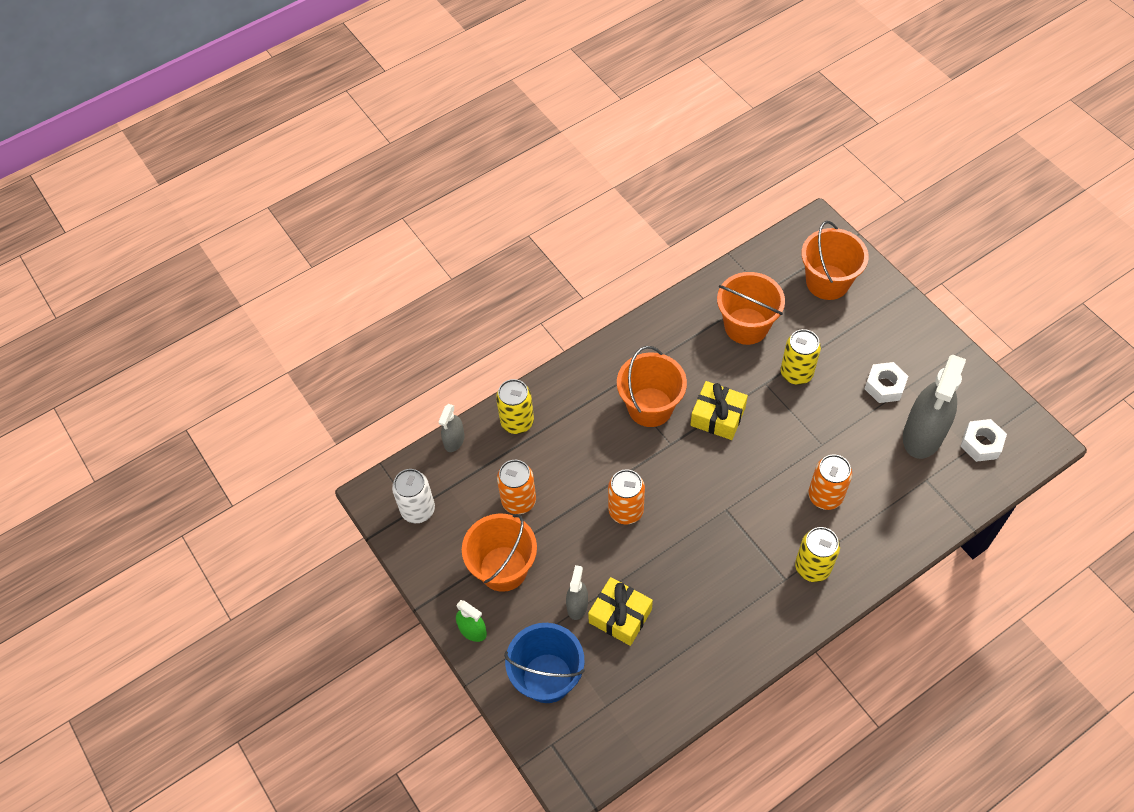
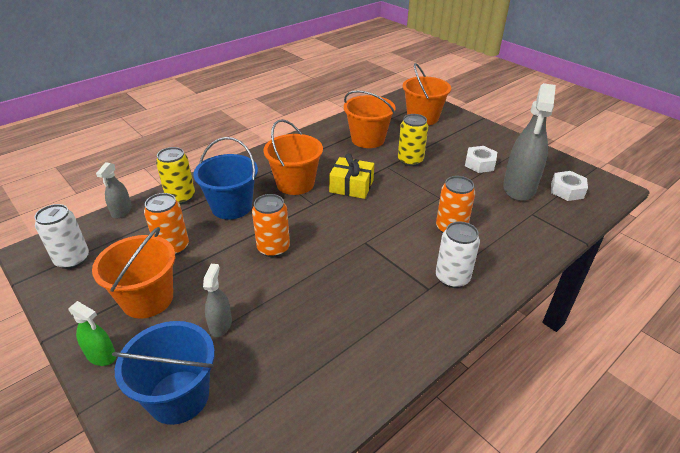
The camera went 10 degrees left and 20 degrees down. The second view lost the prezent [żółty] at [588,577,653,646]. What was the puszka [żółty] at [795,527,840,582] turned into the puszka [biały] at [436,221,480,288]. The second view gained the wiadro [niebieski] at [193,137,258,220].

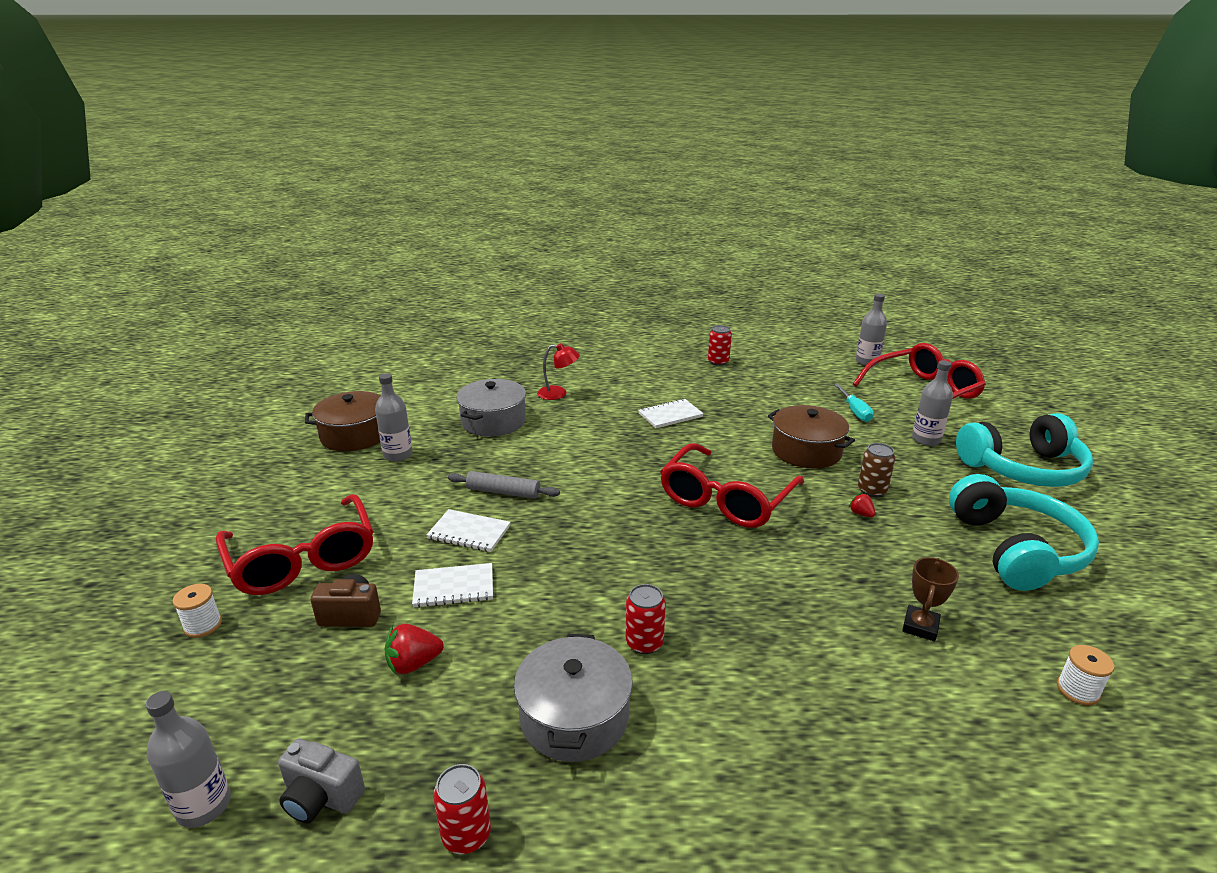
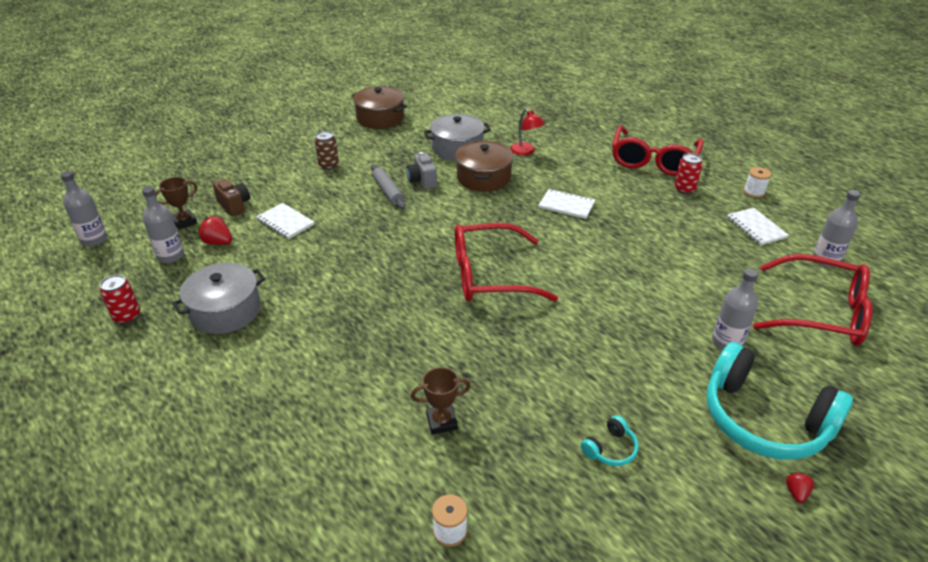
The camera went 50 degrees right and 10 degrees up. The szpulka [biały] ended up elsewhere, having gone from [173,584,222,638] to [744,167,771,198]. The okulary [czerwony] ended up elsewhere, having gone from [216,494,374,595] to [612,126,704,176]. The aparat fotograficzny [szary] ended up elsewhere, having gone from [278,738,365,823] to [406,152,437,189]. The butelka [szary] ended up elsewhere, having gone from [375,373,413,461] to [142,186,184,263]. The zeszyt [biały] ended up elsewhere, having gone from [427,509,511,552] to [727,208,789,245]. The second view lost the puszka [czerwony] at [626,584,666,654]. The garnek [brązowy] ended up elsewhere, having gone from [768,405,855,469] to [455,141,514,192]. The second view lost the śrubokręt [turkusowy] at [834,384,874,422]. The truskawka [czerwony] ended up elsewhere, having gone from [849,493,875,517] to [786,472,814,503]. The puszka [brązowy] ended up elsewhere, having gone from [858,443,895,497] to [314,131,339,170]. The size of the słuchawki [turkusowy] at [949,474,1099,591] changed by a factor of 0.40. The second view gained the puchar [brązowy] at [155,177,197,230].

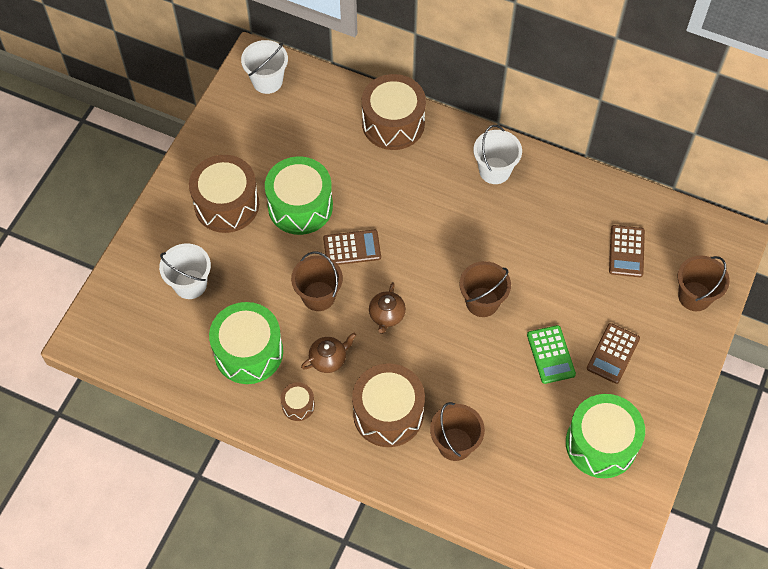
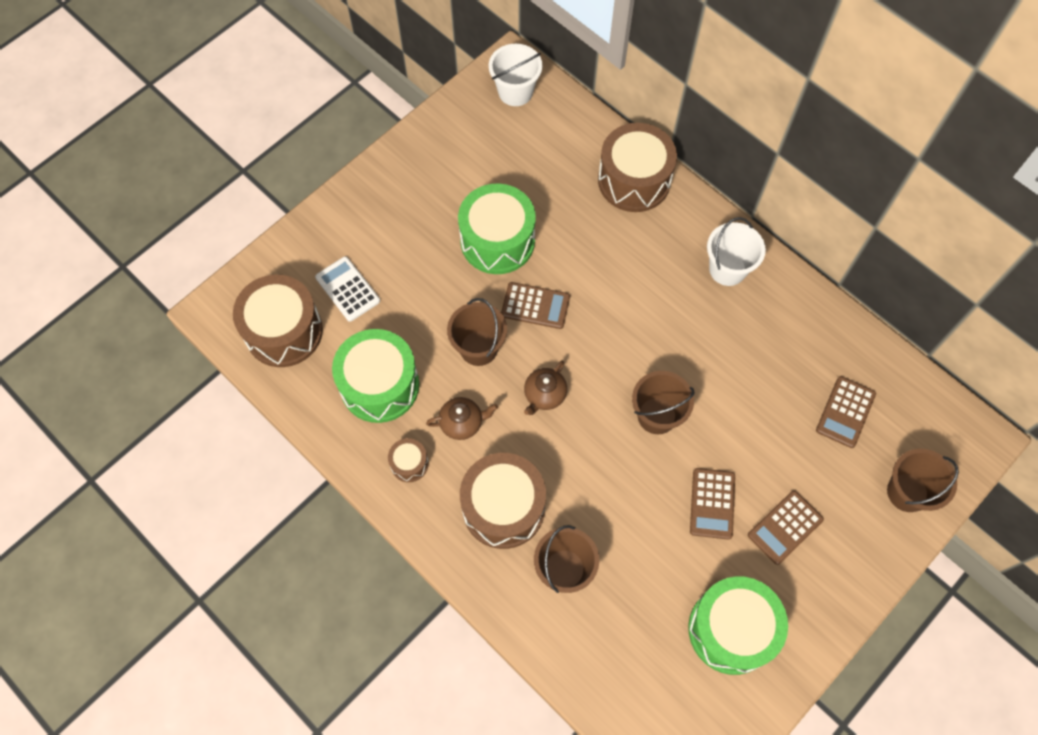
The camera went 20 degrees right and 5 degrees up. Where the wiadro [biały] stood at [159,243,211,299], the kalkulator [biały] came to stand at [315,256,380,322]. The bęben [brązowy] ended up elsewhere, having gone from [189,155,259,233] to [233,275,323,367]. What was the kalkulator [zielony] at [527,325,576,384] turned into the kalkulator [brązowy] at [690,468,735,540].

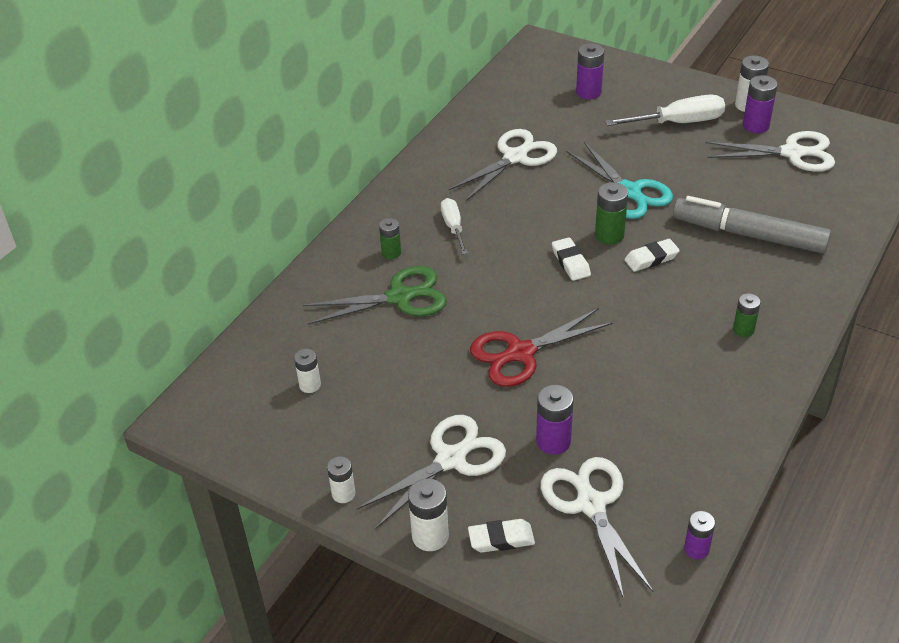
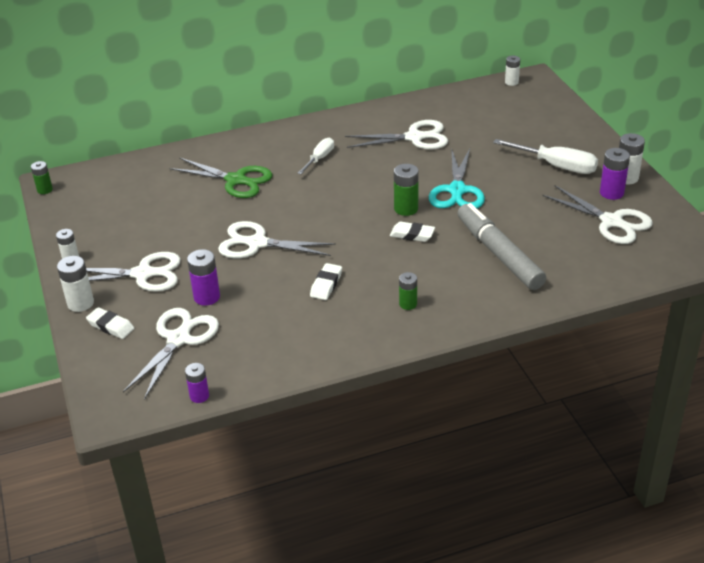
The camera went 40 degrees right and 5 degrees down. The bateria [biały] ended up elsewhere, having gone from [294,349,321,393] to [505,56,520,86]. The bateria [zielony] ended up elsewhere, having gone from [379,218,401,259] to [31,161,53,194]. What was the nożyczki [czerwony] at [470,308,613,387] turned into the nożyczki [biały] at [218,221,336,258]. The gumka do mazania [biały] ended up elsewhere, having gone from [552,237,591,281] to [310,263,342,300]. The second view lost the bateria [fioletowy] at [576,43,604,99].

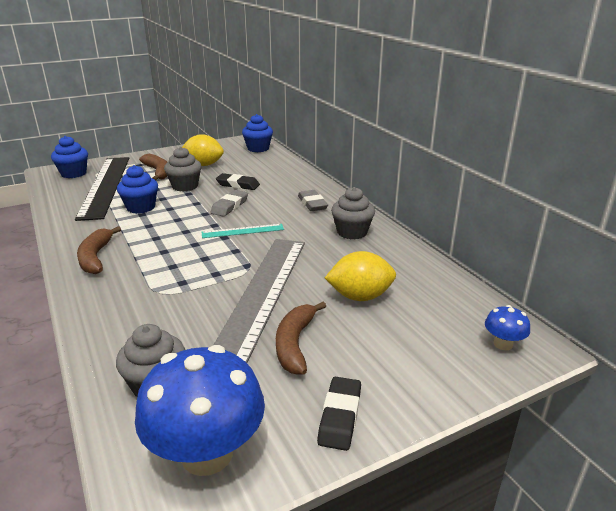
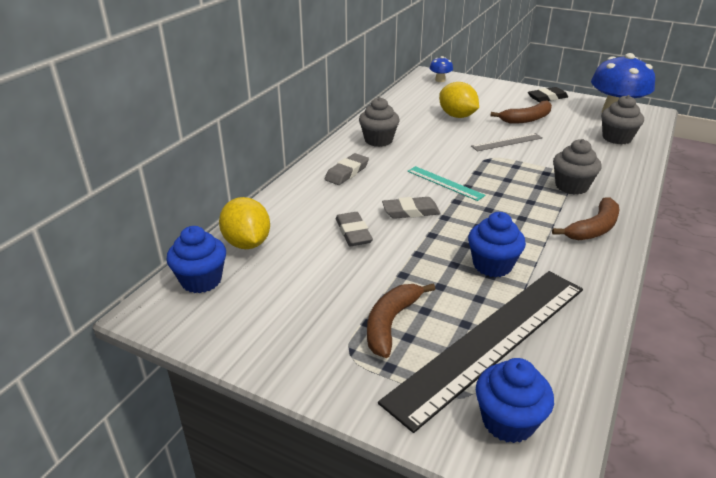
The camera went 125 degrees left and 5 degrees up. The muffinka [szary] ended up elsewhere, having gone from [164,147,201,192] to [553,139,602,195]. The cytryna [żółty] ended up elsewhere, having gone from [182,134,224,166] to [219,197,270,249]. The size of the linijka [szary] at [214,239,305,363] changed by a factor of 0.44. What was the gumka do mazania [czarny] at [216,173,260,190] turned into the gumka do mazania [szary] at [336,212,373,246].

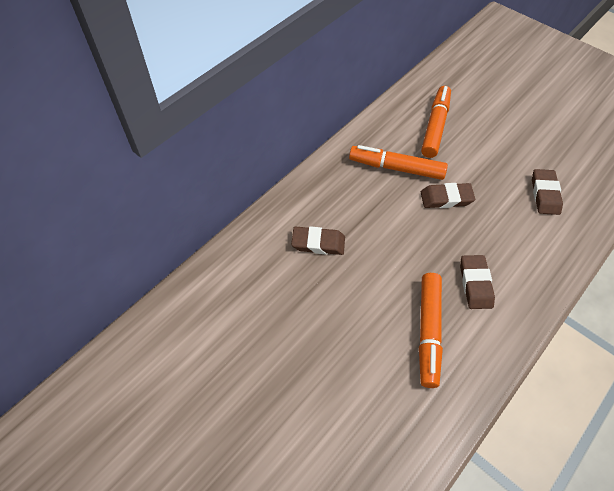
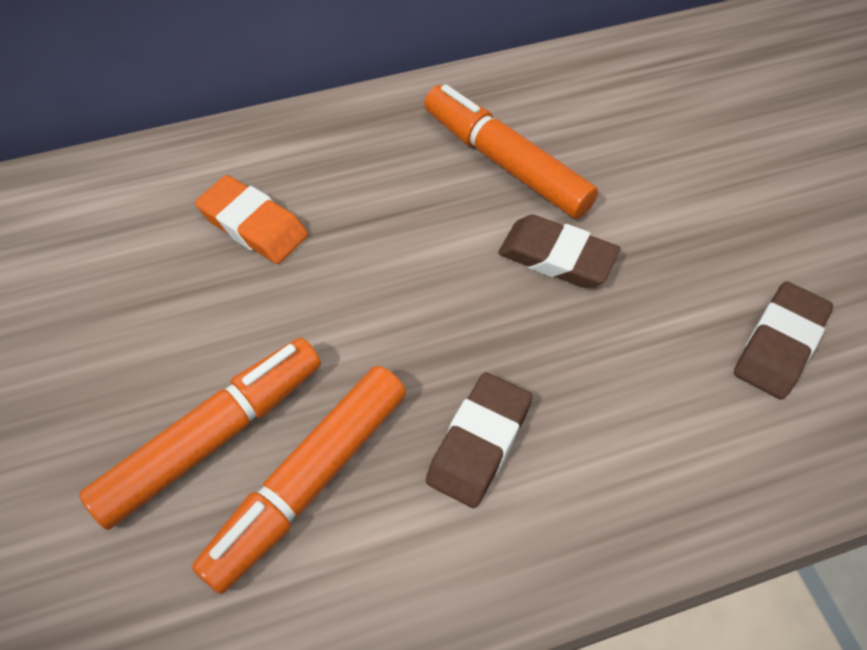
The camera went 30 degrees right and 0 degrees up. What was the gumka do mazania [brązowy] at [291,226,345,255] turned into the gumka do mazania [pomarańczowy] at [195,175,308,264]. The flamaster [pomarańczowy] ended up elsewhere, having gone from [421,86,451,158] to [79,338,321,530].

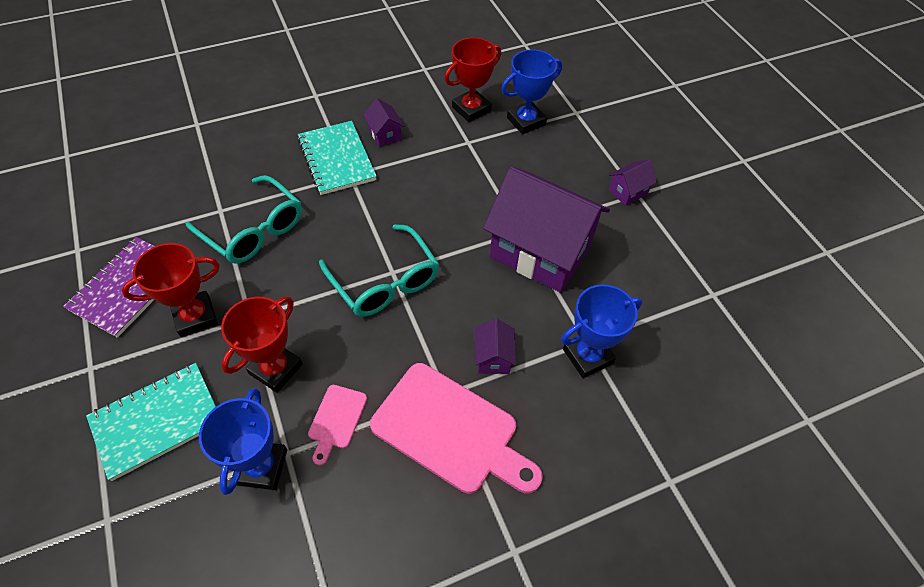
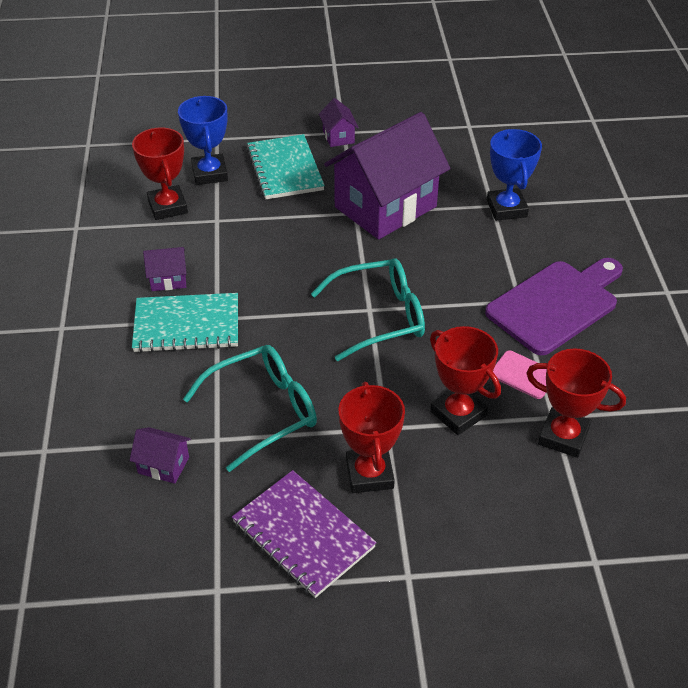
The camera went 70 degrees left and 10 degrees down. The zeszyt [turkusowy] ended up elsewhere, having gone from [86,363,216,481] to [246,134,325,199]. What was the puchar [niebieski] at [199,388,287,495] turned into the puchar [czerwony] at [526,349,626,458]. What was the deska do krojenia [różowy] at [370,363,543,494] turned into the deska do krojenia [fioletowy] at [485,258,623,355]. The domek [fioletowy] ended up elsewhere, having gone from [475,318,516,374] to [130,427,191,484].

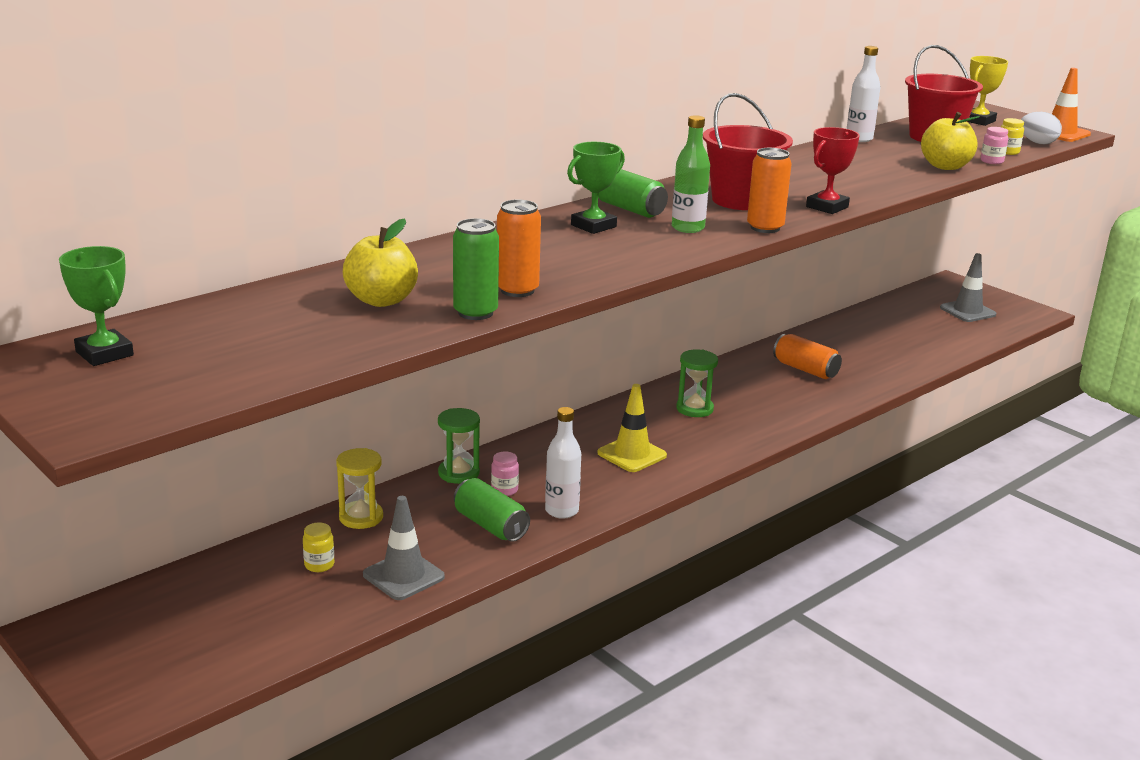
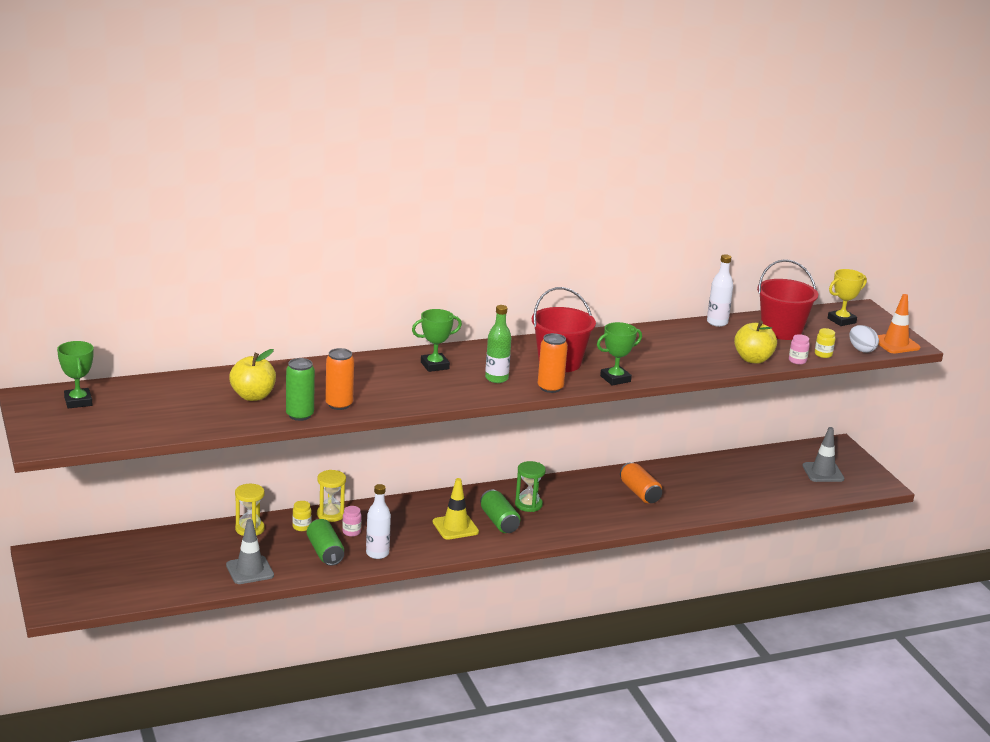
The camera went 20 degrees right and 0 degrees up. The słoik [żółty] ended up elsewhere, having gone from [303,523,334,572] to [292,501,311,531]. What was the klepsydra [zielony] at [438,408,480,484] turned into the klepsydra [żółty] at [317,470,346,522]. The puszka [zielony] ended up elsewhere, having gone from [598,169,668,218] to [480,489,520,533]. What was the puchar [czerwony] at [806,127,860,214] turned into the puchar [zielony] at [597,322,642,386].

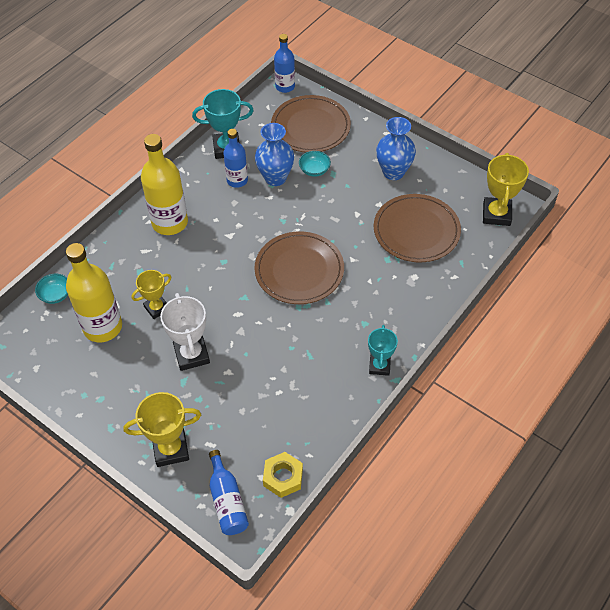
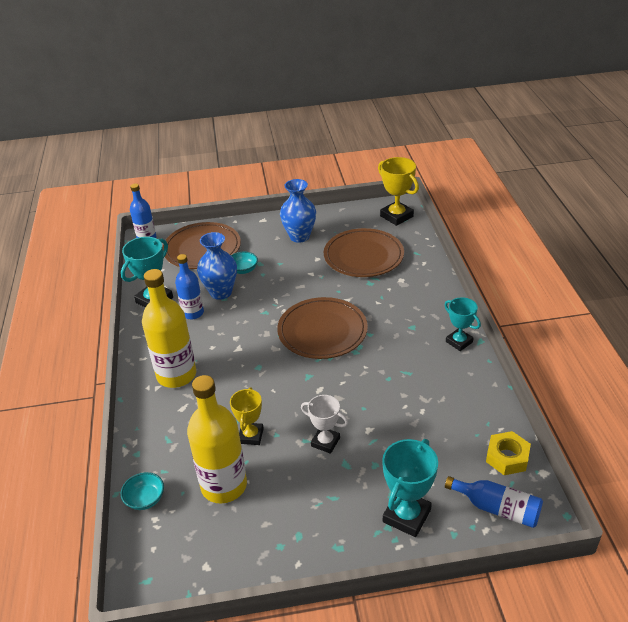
The camera went 45 degrees left and 15 degrees down. What was the puchar [żółty] at [123,392,201,467] turned into the puchar [turkusowy] at [382,439,438,537]. The size of the puchar [biały] at [160,293,210,371] changed by a factor of 0.66.

